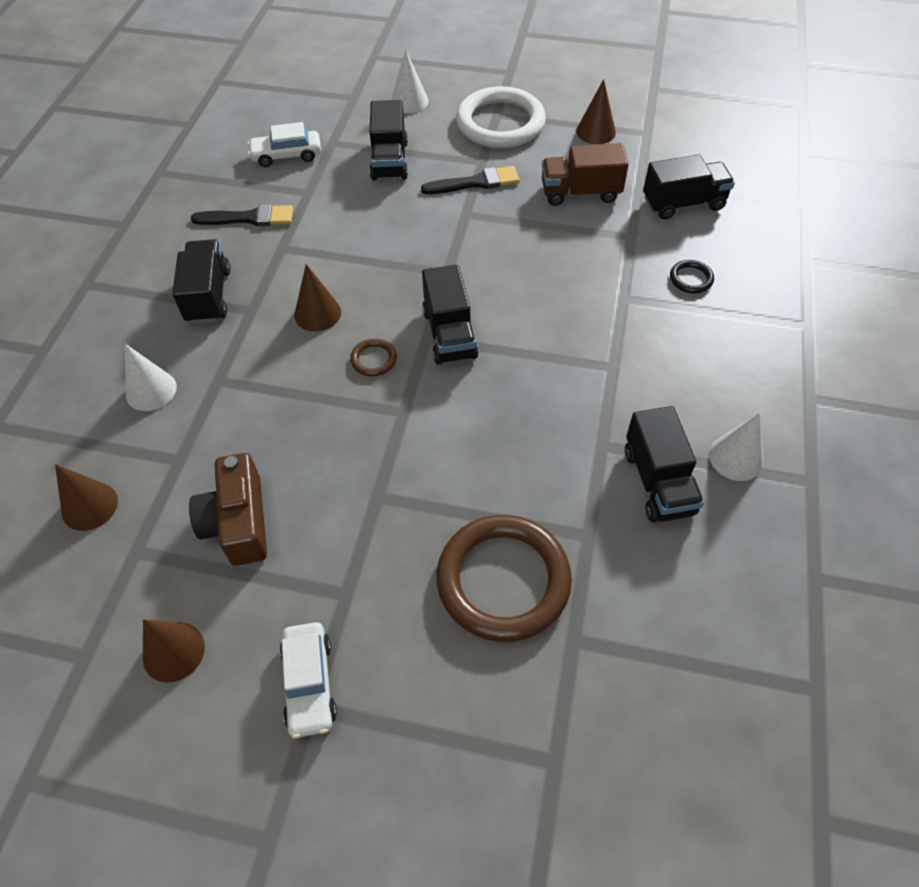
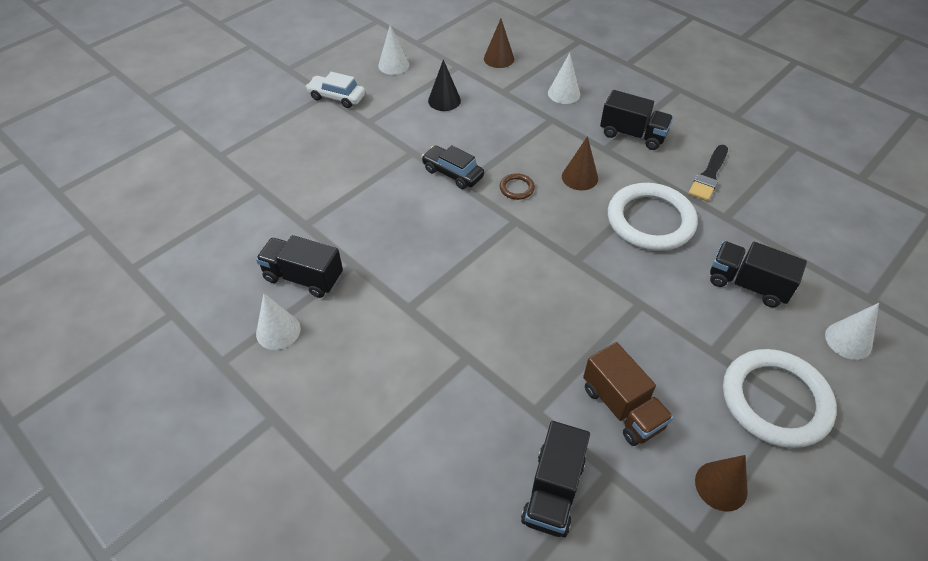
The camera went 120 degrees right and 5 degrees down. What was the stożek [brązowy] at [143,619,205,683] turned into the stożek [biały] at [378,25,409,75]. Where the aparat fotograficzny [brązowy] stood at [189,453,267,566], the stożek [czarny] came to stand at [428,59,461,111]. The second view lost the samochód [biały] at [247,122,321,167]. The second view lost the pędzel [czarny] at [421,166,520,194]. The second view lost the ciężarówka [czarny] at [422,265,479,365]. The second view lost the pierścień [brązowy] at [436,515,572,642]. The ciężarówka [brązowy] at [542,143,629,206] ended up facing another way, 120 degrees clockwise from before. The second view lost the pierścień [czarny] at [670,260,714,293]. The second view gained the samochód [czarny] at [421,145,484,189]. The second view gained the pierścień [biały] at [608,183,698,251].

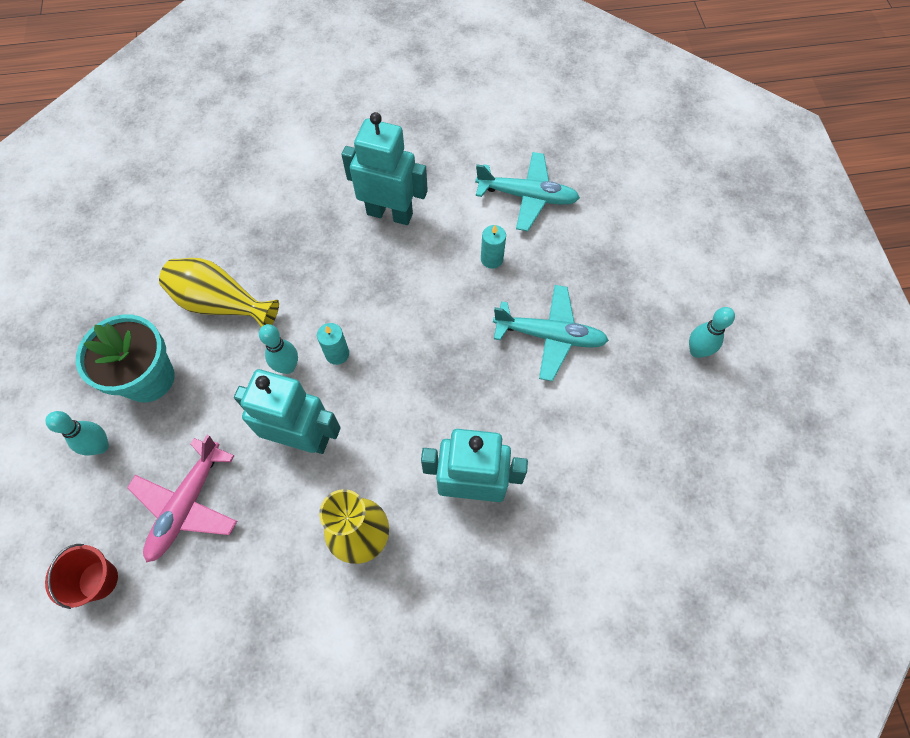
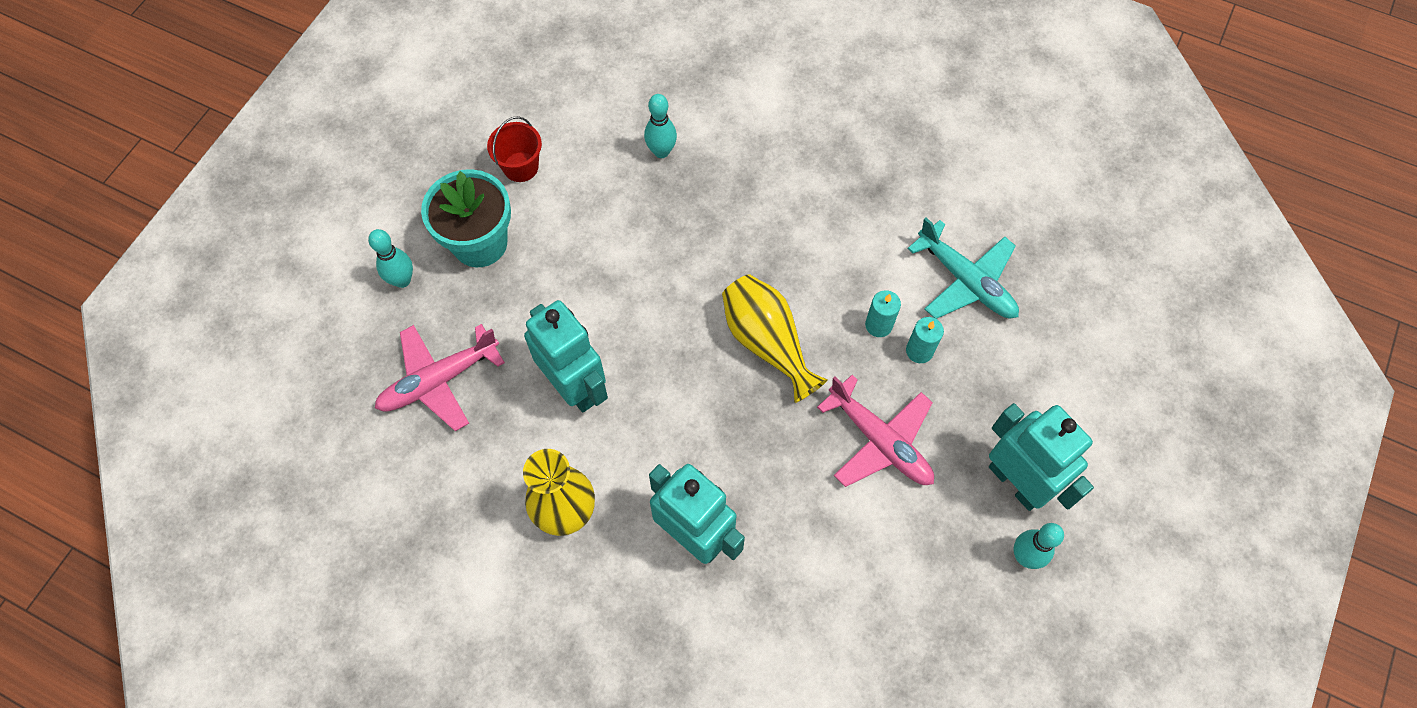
The camera went 35 degrees right and 0 degrees up. The wiadro [czerwony] ended up elsewhere, having gone from [45,544,118,609] to [487,116,542,182]. The wazon [żółty] ended up elsewhere, having gone from [159,258,279,327] to [722,274,828,403]. The kręgiel [turkusowy] ended up elsewhere, having gone from [259,324,298,374] to [644,94,677,158]. The świeca [turkusowy] ended up elsewhere, having gone from [317,323,349,365] to [906,317,944,363]. The robot [turkusowy] ended up elsewhere, having gone from [341,112,428,225] to [989,403,1094,511]. What was the samolot [turkusowy] at [493,285,609,381] turned into the samolot [różowy] at [817,375,934,487].

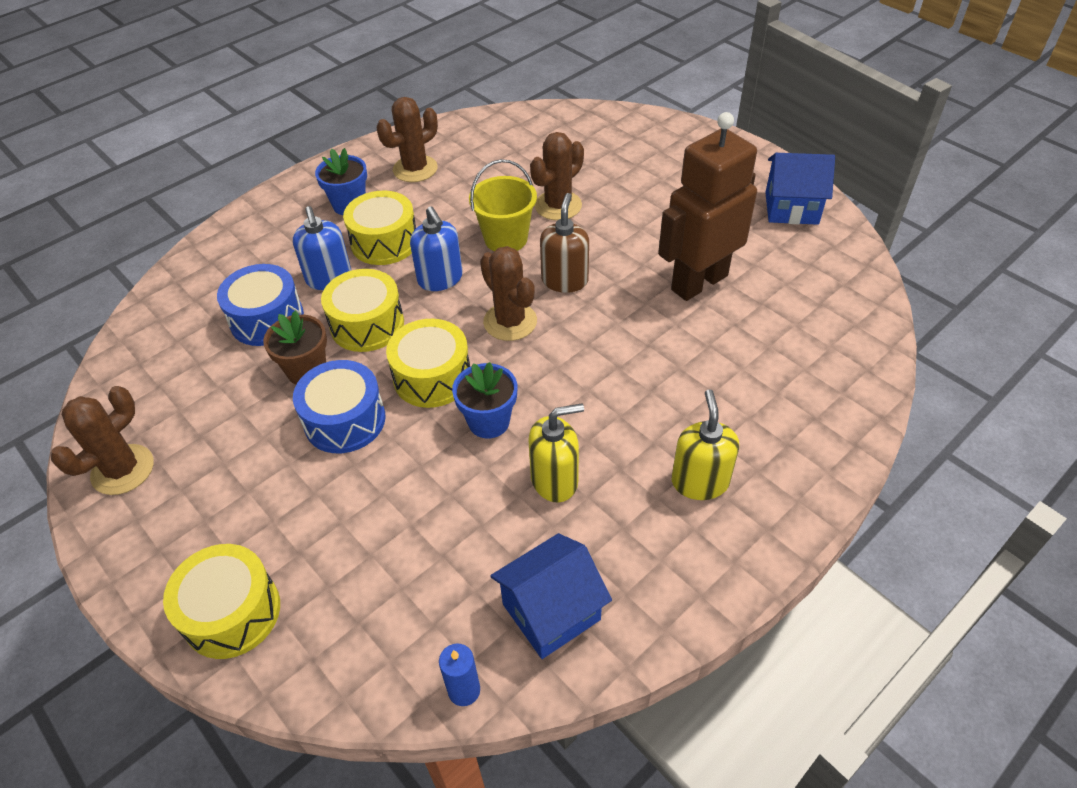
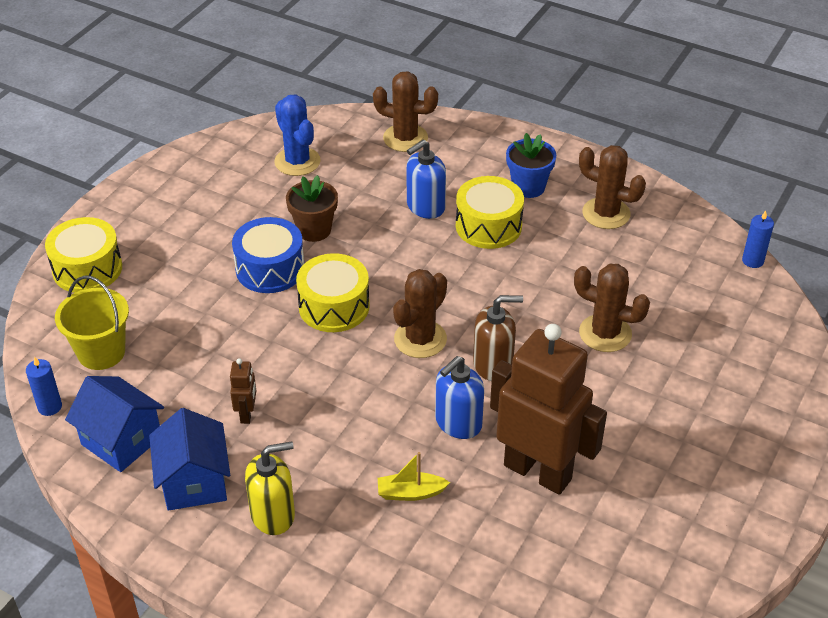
The camera went 70 degrees right and 5 degrees down. The kaktus [brązowy] ended up elsewhere, having gone from [51,386,154,495] to [373,72,438,152]. The second view lost the bęben [niebieski] at [217,264,304,346]. The second view lost the bęben [żółty] at [321,269,404,352]. The dozownik mydła [niebieski] ended up elsewhere, having gone from [410,206,463,291] to [435,356,484,439]. The second view lost the doniczka [niebieski] at [452,362,517,439]. The wiadro [żółty] ended up elsewhere, having gone from [469,159,537,252] to [55,275,129,370]. Where the dozownik mydła [żółty] stood at [528,403,584,503], the robot [brązowy] came to stand at [230,358,256,424]. The domek [niebieski] ended up elsewhere, having gone from [765,153,835,225] to [149,408,230,511]. The second view gained the kaktus [niebieski] at [274,94,321,176]. The second view gained the łódka [żółty] at [378,452,450,501]. The second view gained the świeca [niebieski] at [742,211,774,268].

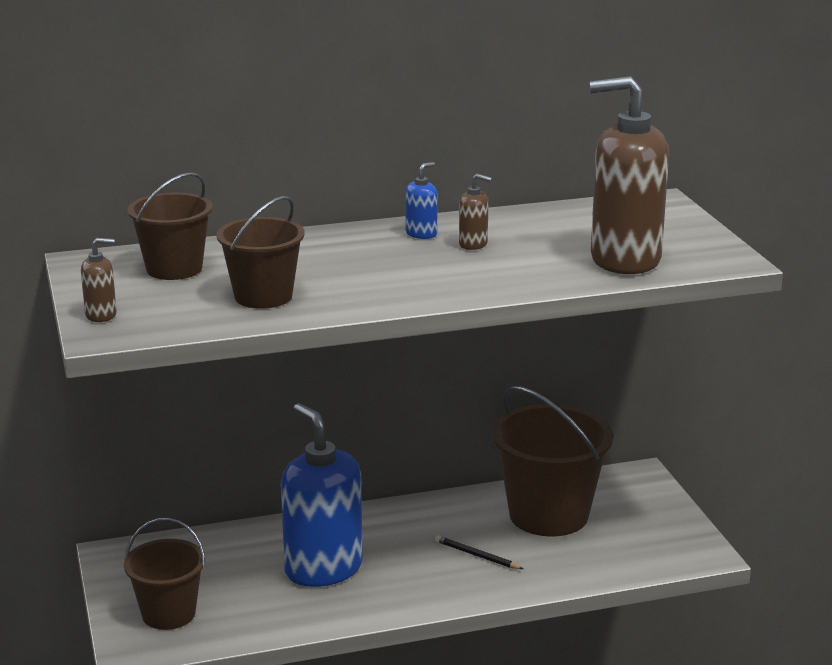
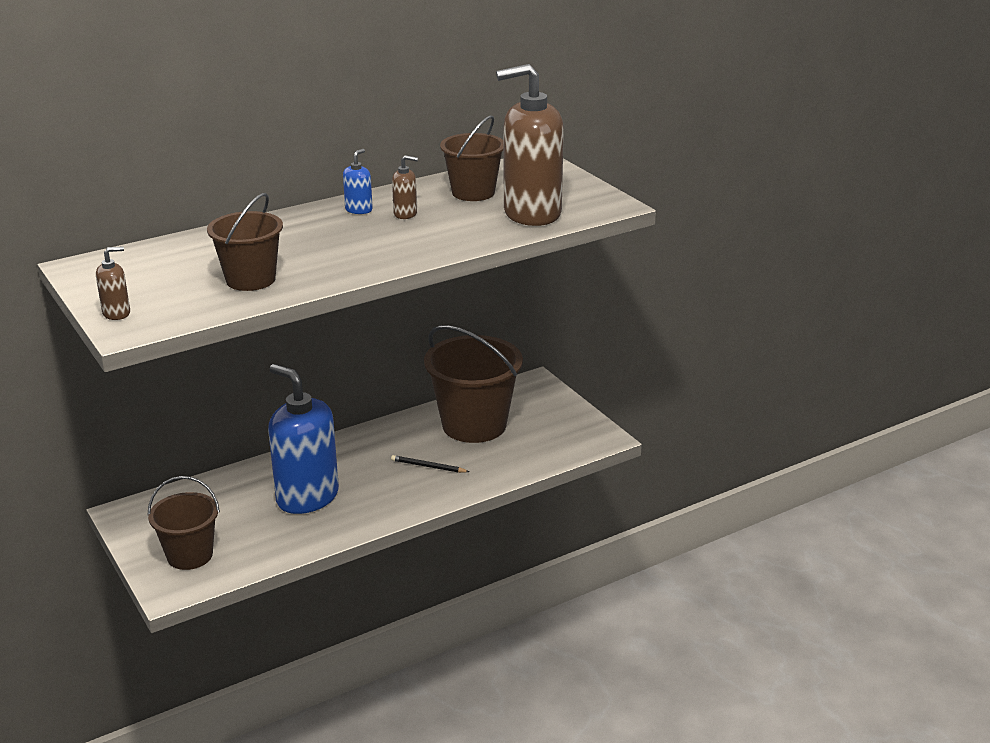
The camera went 15 degrees left and 5 degrees up. The wiadro [brązowy] ended up elsewhere, having gone from [128,172,213,280] to [440,115,504,201].

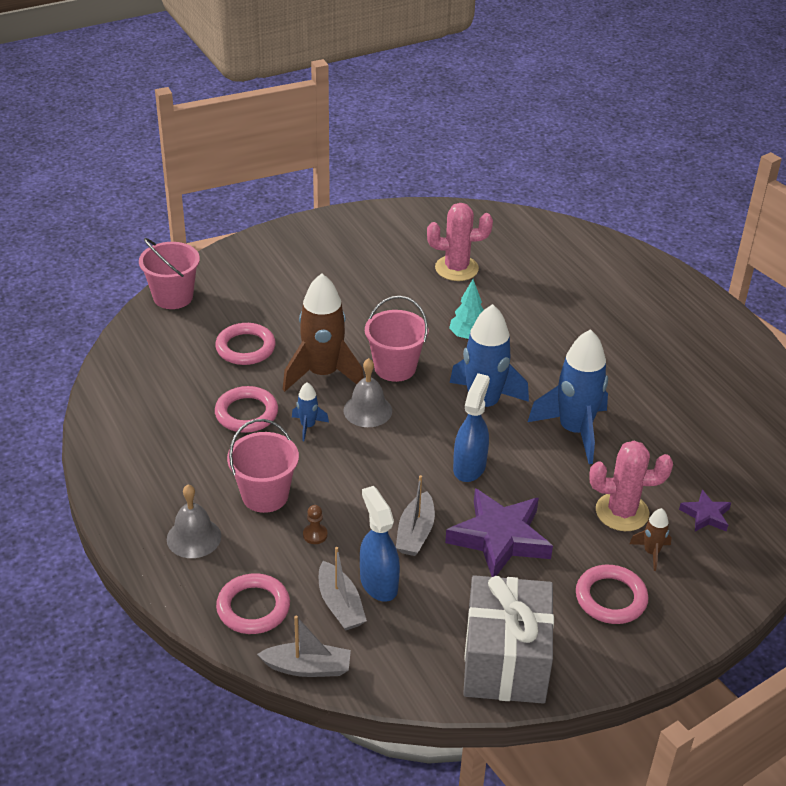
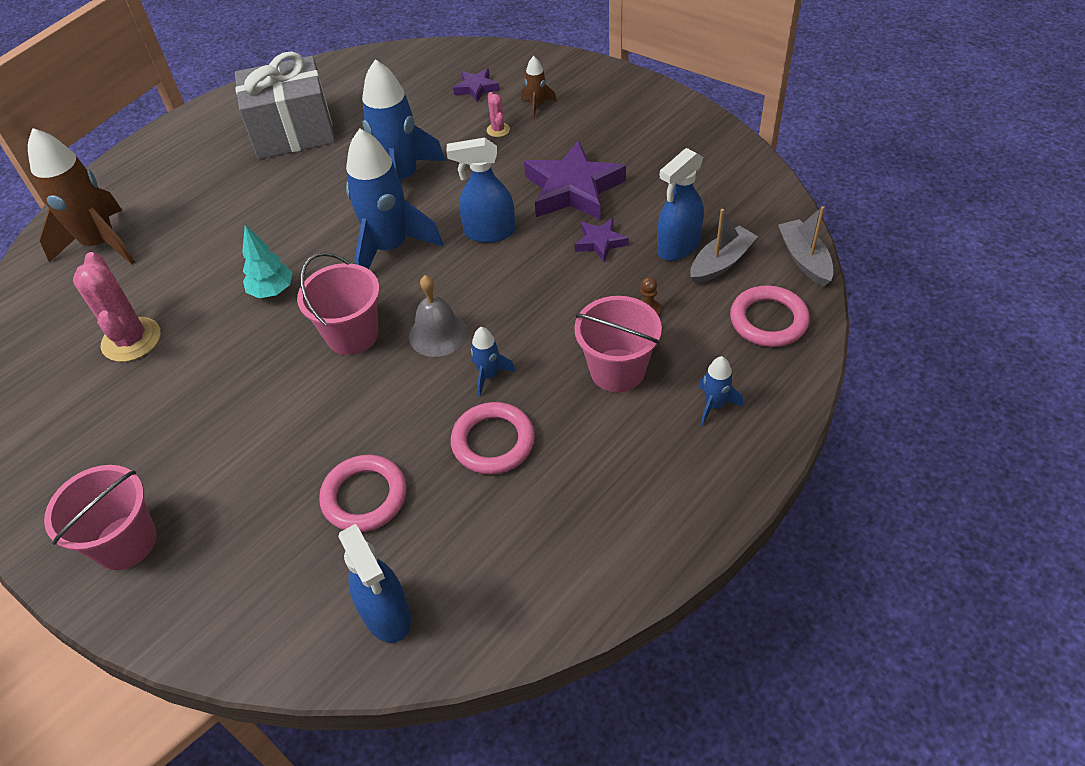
The camera went 105 degrees left and 10 degrees up. The wiadro [różowy] ended up elsewhere, having gone from [139,238,200,309] to [44,465,156,570]. Where the dzwonek [szary] stood at [167,484,221,558], the rakieta [niebieski] came to stand at [698,356,743,426]. The rakieta [brązowy] ended up elsewhere, having gone from [282,273,364,392] to [28,128,135,265]. Where the łódka [szary] stood at [396,475,435,556], the gwiazda [fioletowy] came to stand at [574,218,629,262]. The prezent [szary] ended up elsewhere, having gone from [463,575,554,704] to [235,51,335,159]. The second view lost the pierścień [różowy] at [576,565,649,624]. The size of the kaktus [różowy] at [589,441,673,531] changed by a factor of 0.47. The second view gained the spryskiwacz [niebieski] at [338,524,411,643].

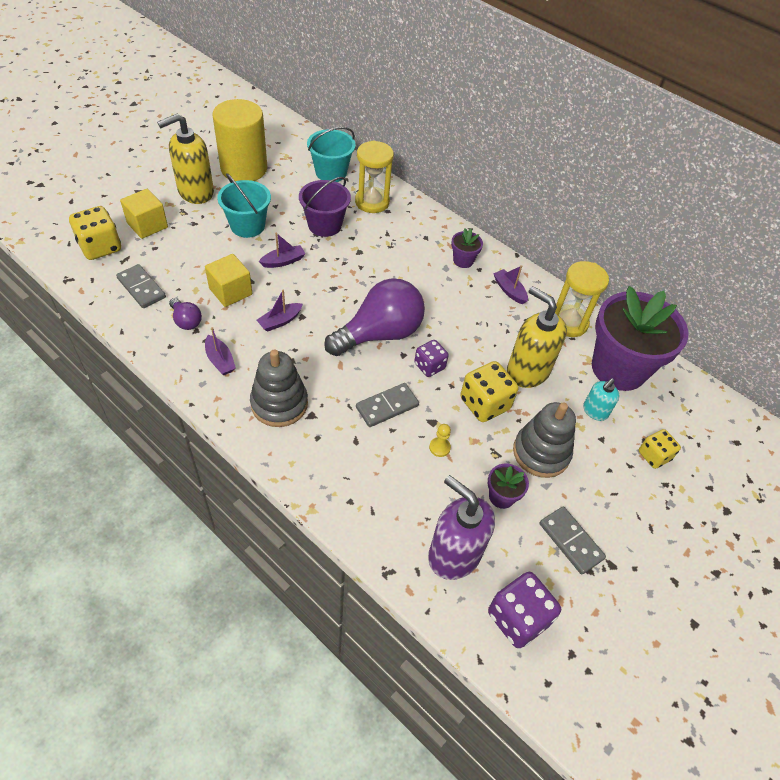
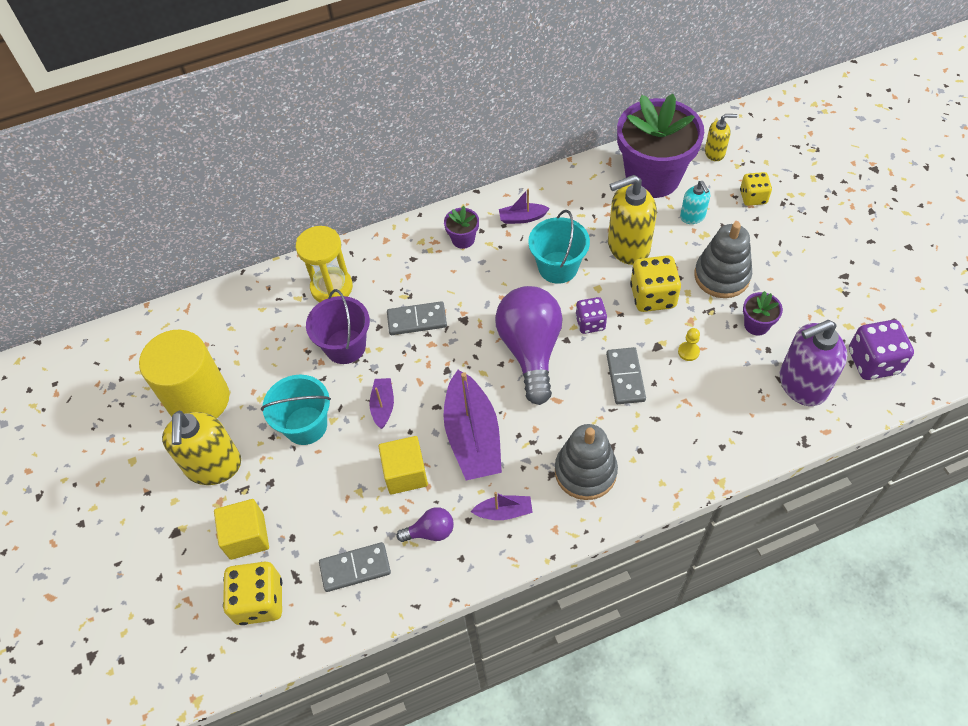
The camera went 55 degrees left and 5 degrees up. The size of the łódka [fioletowy] at [257,290,303,332] changed by a factor of 2.10. The wiadro [turkusowy] ended up elsewhere, having gone from [307,127,356,182] to [528,210,590,284]. The kostka domina [szary] ended up elsewhere, having gone from [540,507,606,574] to [387,301,447,335]. The second view lost the klepsydra [żółty] at [555,261,609,337]. The second view gained the dozownik mydła [żółty] at [705,114,737,161].

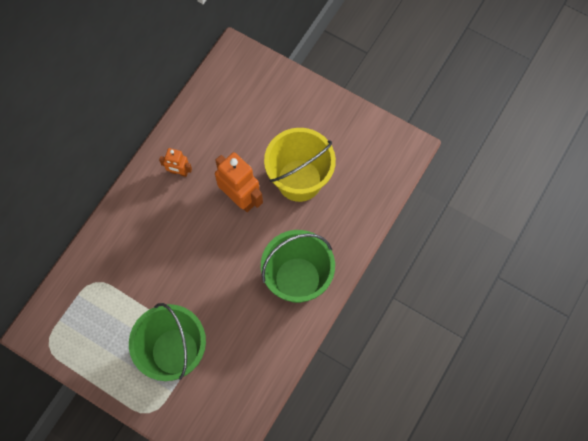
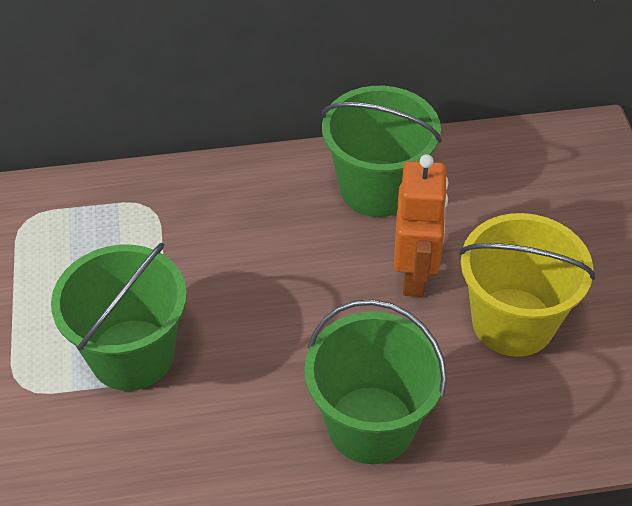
The camera went 50 degrees right and 20 degrees down. Where the robot [pomarańczowy] stood at [159,148,192,177], the wiadro [zielony] came to stand at [322,86,442,217].

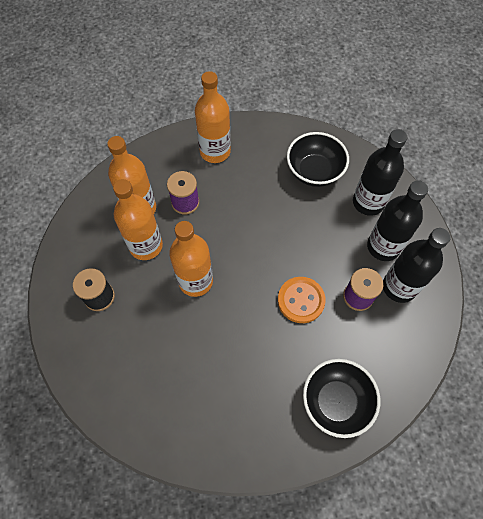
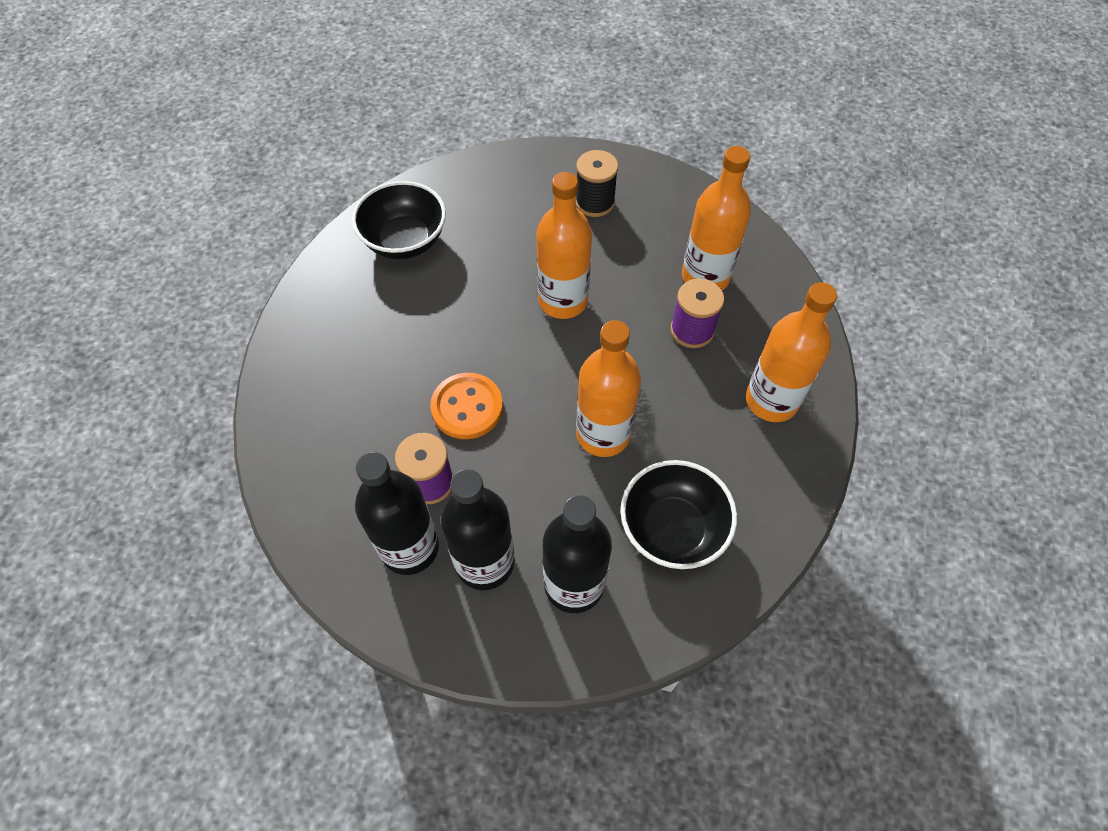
The camera went 115 degrees right and 5 degrees down. The butelka [pomarańczowy] ended up elsewhere, having gone from [113,179,163,260] to [576,320,641,457]. The miska [czarny] ended up elsewhere, having gone from [303,359,380,438] to [352,181,446,259].

